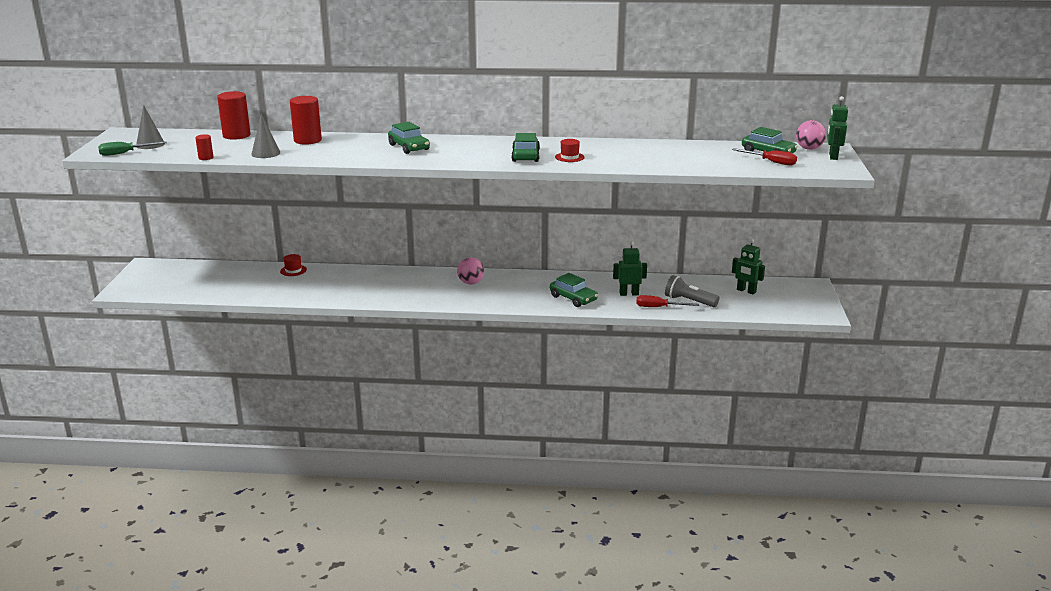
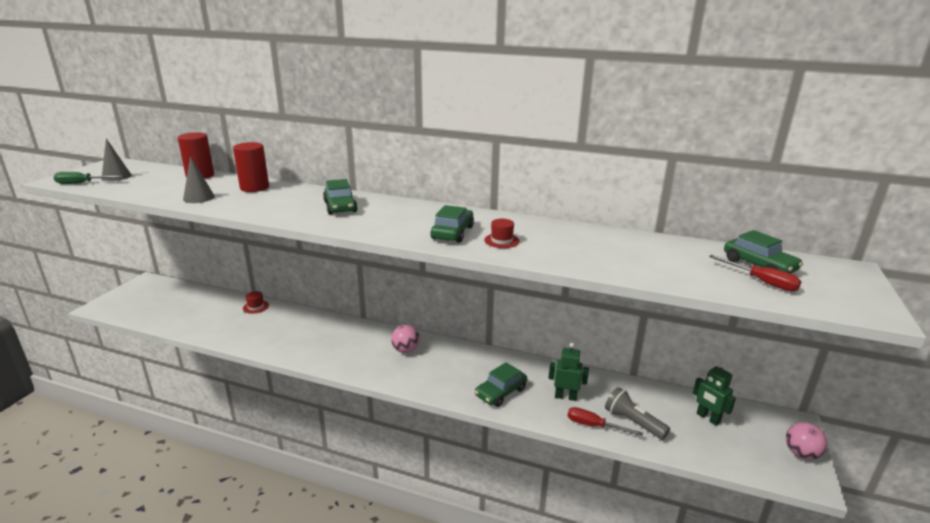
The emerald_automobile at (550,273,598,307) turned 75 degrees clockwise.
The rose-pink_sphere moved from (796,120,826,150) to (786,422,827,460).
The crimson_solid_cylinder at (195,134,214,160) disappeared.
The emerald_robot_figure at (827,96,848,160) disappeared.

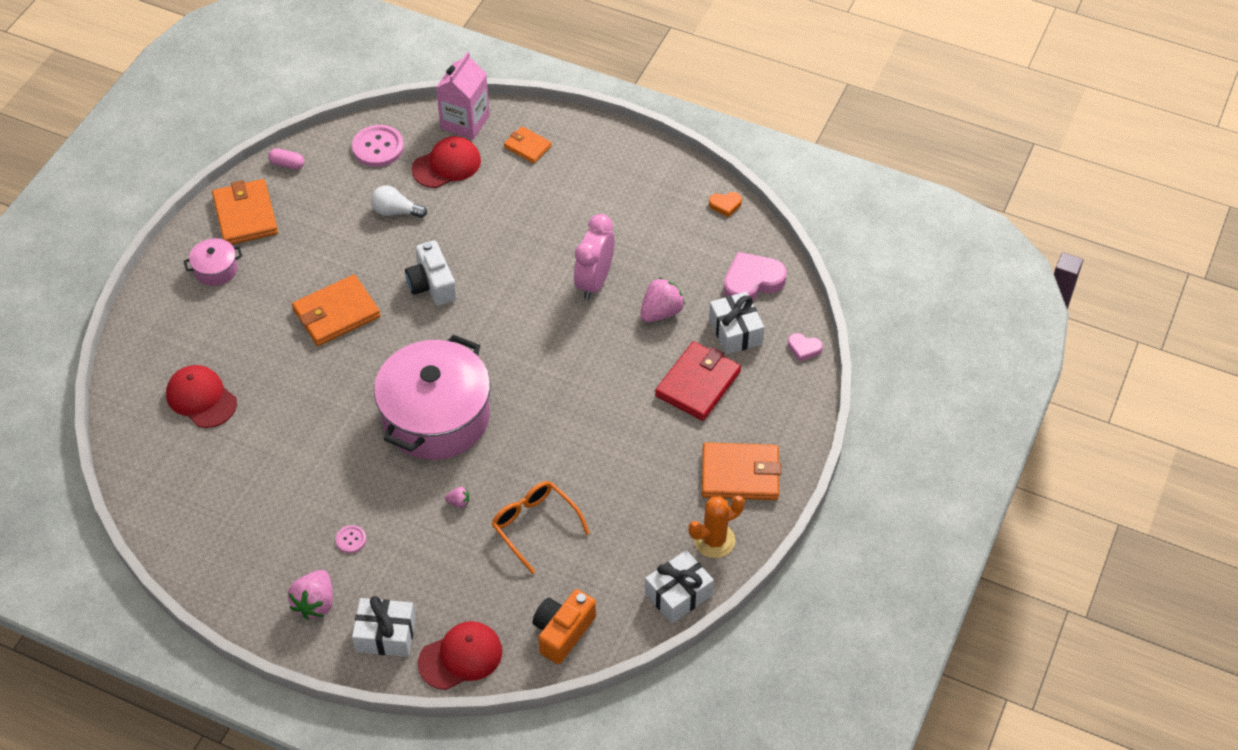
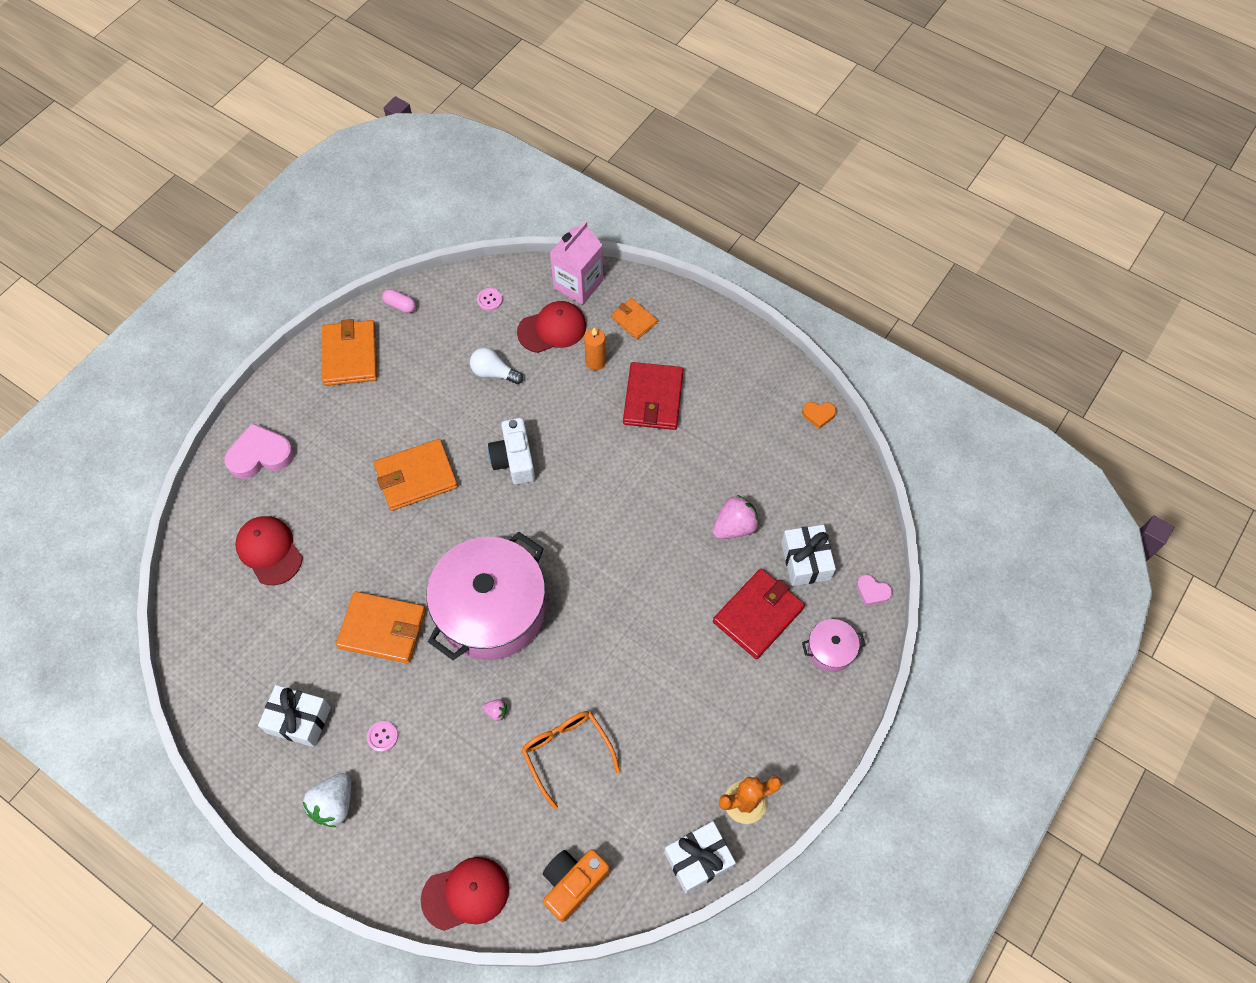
The rose-pink_love_heart moved from (724,252,787,301) to (224,423,294,479).
The pure_white_present moved from (352,596,416,657) to (258,685,331,747).
The rose-pink_berry at (288,570,333,619) became the pure_white_berry at (303,773,351,827).
The orange_wallet moved from (702,442,781,500) to (336,591,426,663).
The rose-pink_sewing_button at (352,125,404,167) changed to 0.51 times the size.
The orange_pillar_candle at (584,328,606,370) appeared.
The crimson_wallet at (623,362,684,430) appeared.
The rose-pink_pot moved from (184,238,242,286) to (802,619,866,672).
The rose-pink_alarm_clock at (574,214,615,300) disappeared.

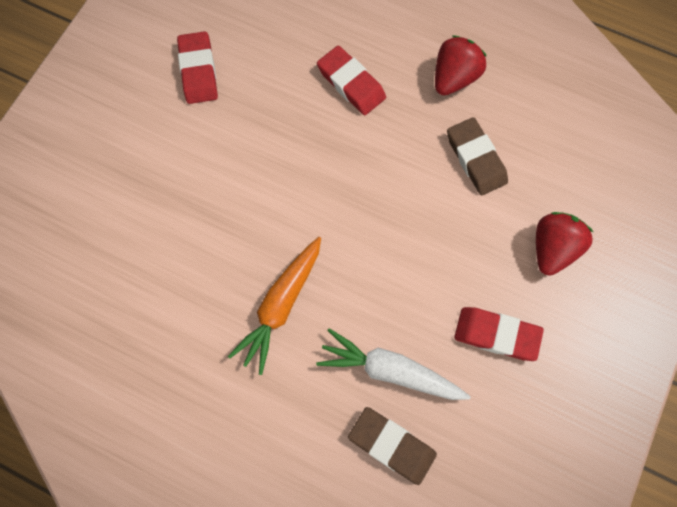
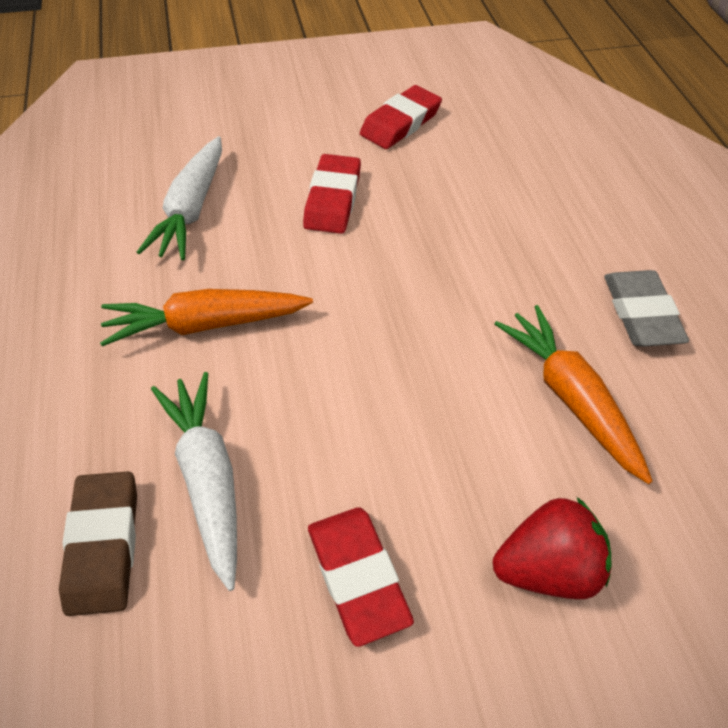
The pure_white_toy_carrot at (137,136,222,260) appeared.
The crimson_eraser moved from (317,45,386,115) to (303,154,361,234).
The russet_eraser at (447,117,508,195) was replaced by the orange_toy_carrot at (495,305,653,484).
The crimson_berry at (435,35,486,95) was replaced by the ash-grey_eraser at (604,270,689,346).

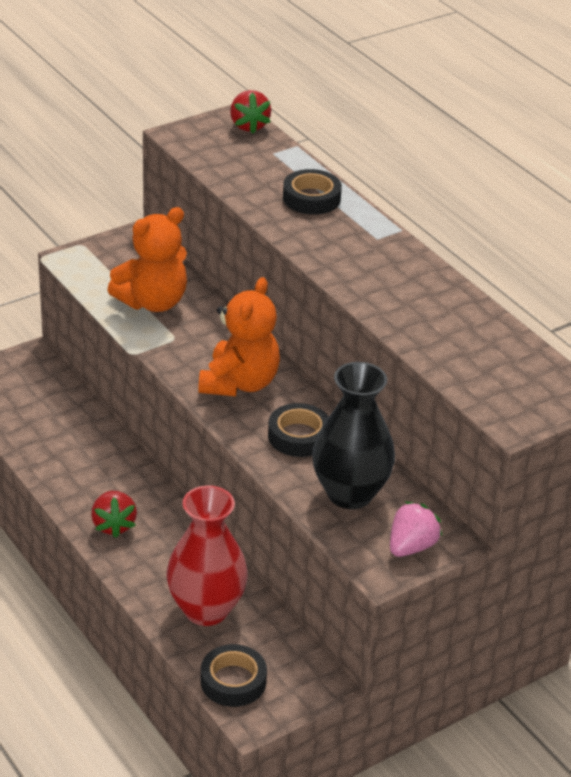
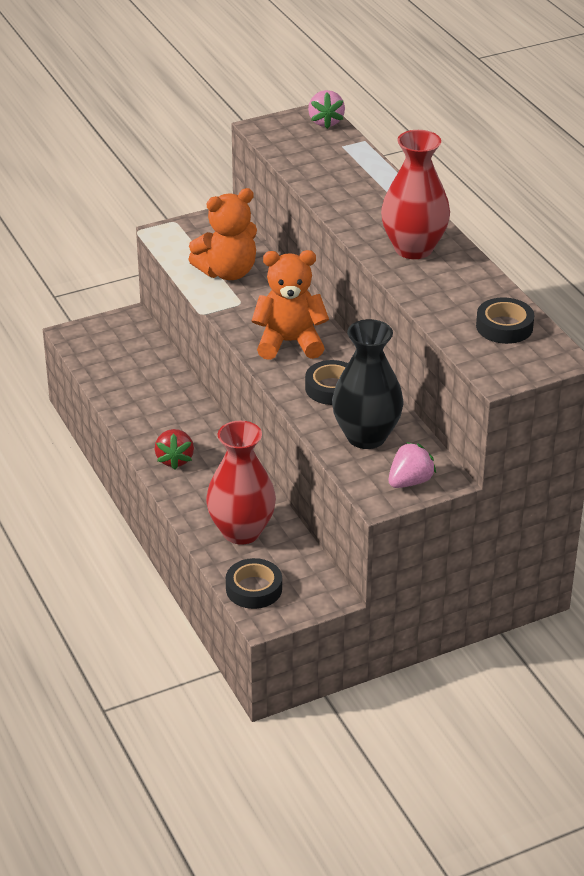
The orange_stuffed_bear at (198,277,280,397) turned 120 degrees counterclockwise.
The crimson_berry at (230,90,271,133) became the rose-pink_berry at (308,90,345,129).
The crimson_tall_vase at (381,130,450,259) appeared.
The jet-black_roll_of_tape moved from (283,169,342,215) to (476,298,534,344).

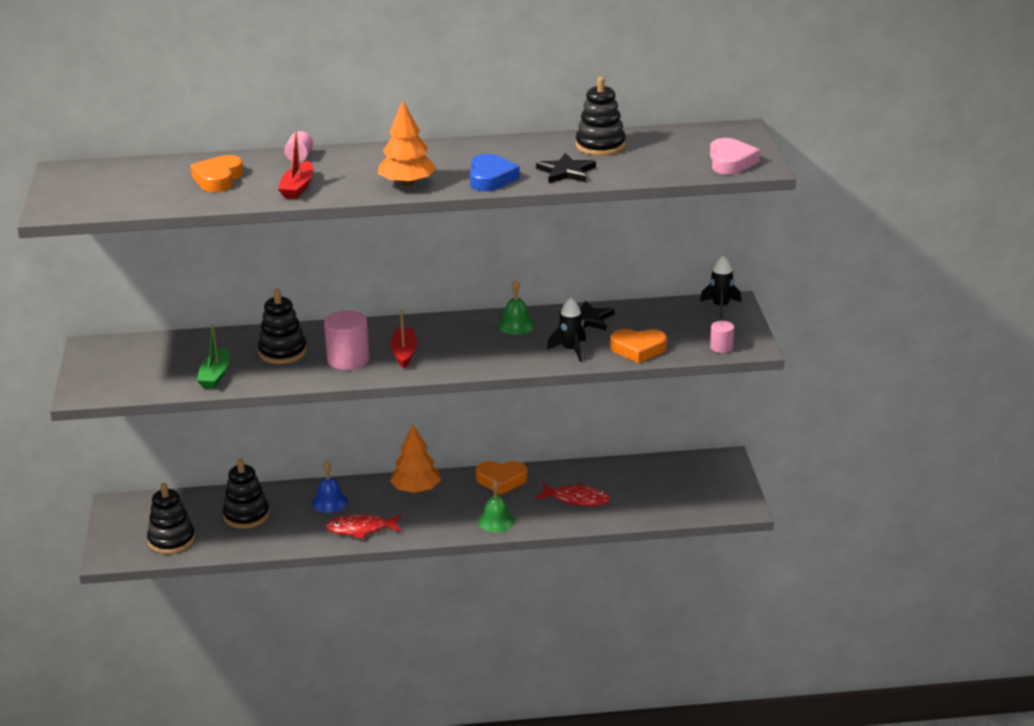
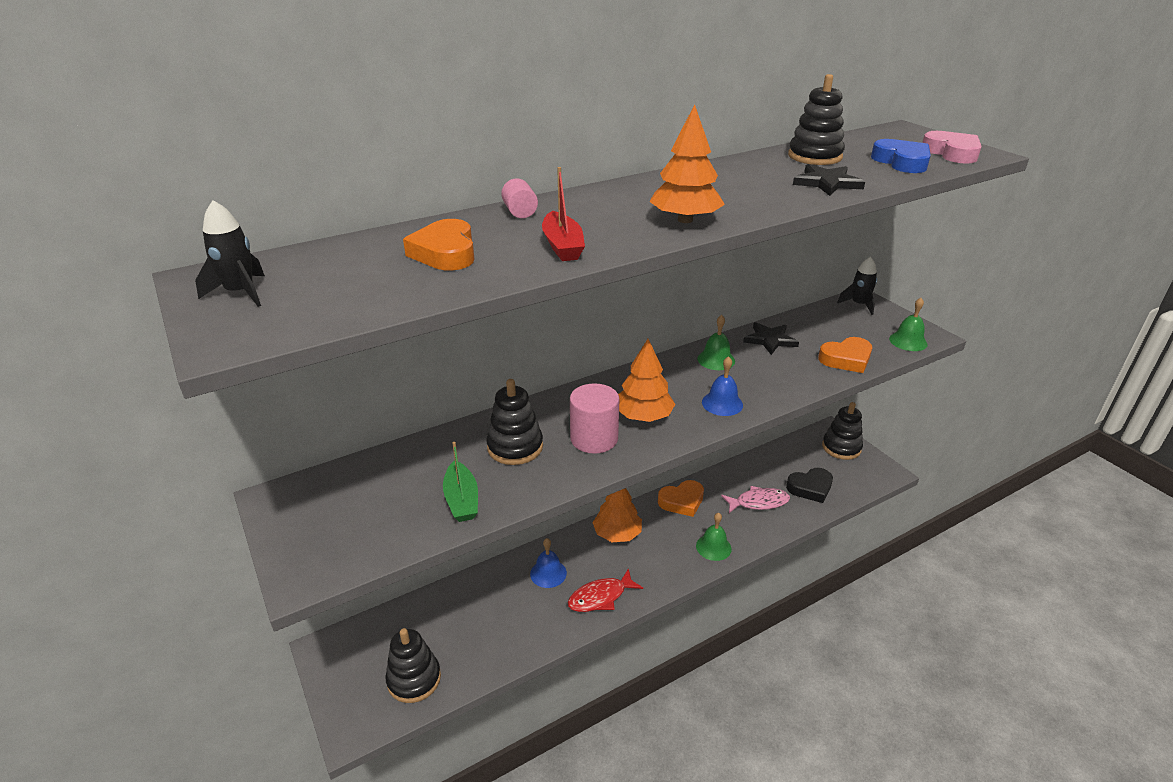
The jet-black_toy_rocket moved from (547,298,586,362) to (195,200,265,307).
The crimson_sailboat at (390,310,417,368) was replaced by the orange_tree at (618,339,675,422).
The blue_bell at (702,356,743,416) appeared.
The crimson_fish_figure at (536,483,611,506) became the rose-pink_fish_figure at (721,486,790,513).
The jet-black_love_heart at (786,468,833,503) appeared.
The jet-black_ring_stacker moved from (223,459,270,529) to (822,402,863,460).
The blue_love_heart moved from (470,154,520,191) to (871,139,931,173).
The rose-pink_solid_cylinder at (710,321,734,353) was replaced by the emerald_bell at (889,298,928,351).

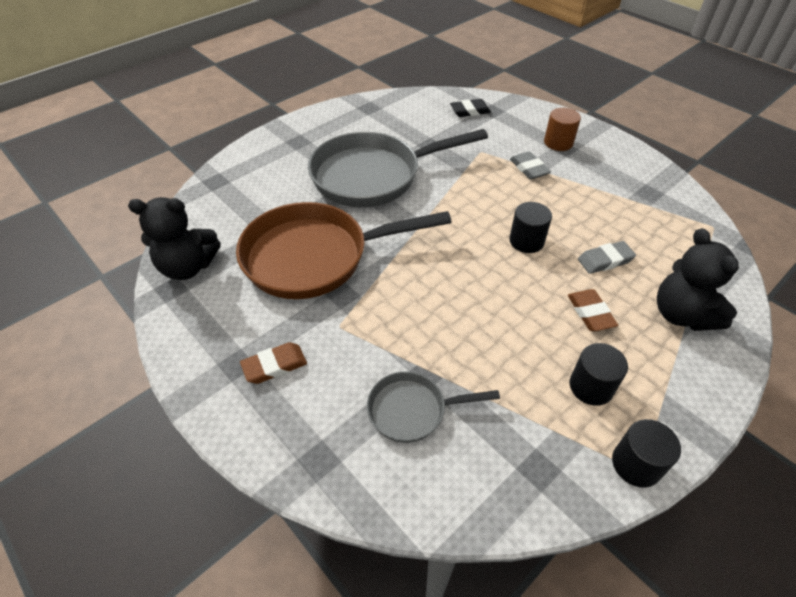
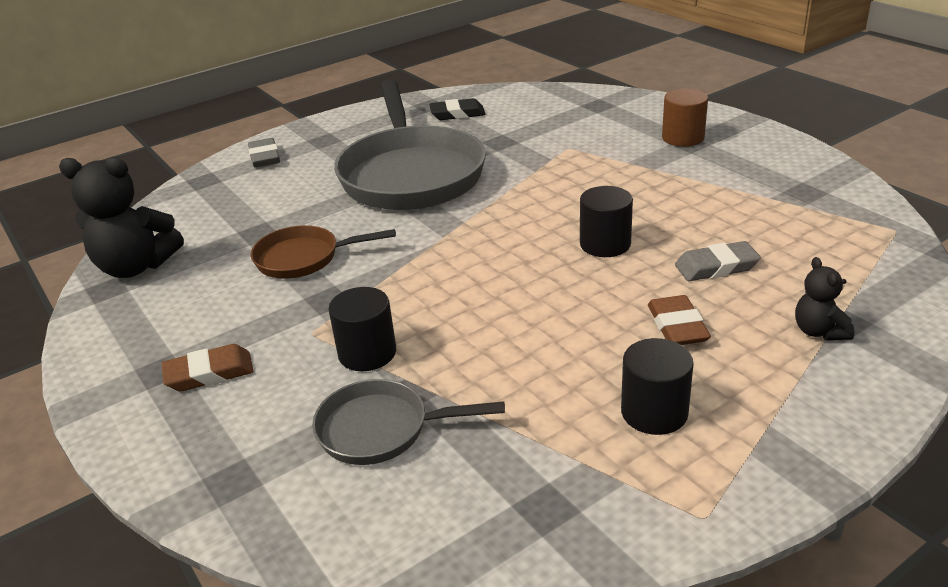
The ash-grey_eraser moved from (510,151,551,179) to (248,138,280,168).
The russet_skillet at (236,202,452,299) changed to 0.50 times the size.
The jet-black_solid_cylinder moved from (612,419,681,488) to (328,287,396,371).
The ash-grey_skillet at (308,129,488,207) turned 90 degrees counterclockwise.
The jet-black_eraser moved from (450,99,491,117) to (429,98,486,120).
The jet-black_stuffed_bear at (657,228,739,331) changed to 0.52 times the size.

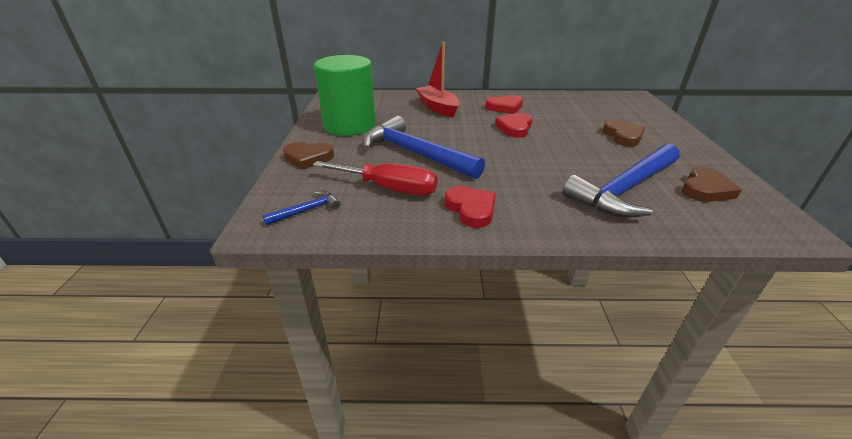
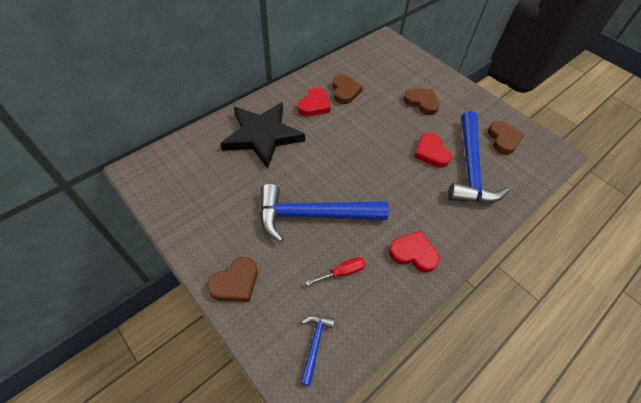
The crimson_sailboat at (416,42,460,118) was replaced by the jet-black_star at (220,102,305,169).
The crimson_hand_screwdriver at (313,161,438,195) changed to 0.53 times the size.
The russet_love_heart at (332,74,363,104) appeared.
The crimson_love_heart moved from (495,113,532,138) to (414,133,452,168).
The emerald_solid_cylinder at (314,55,376,136) disappeared.

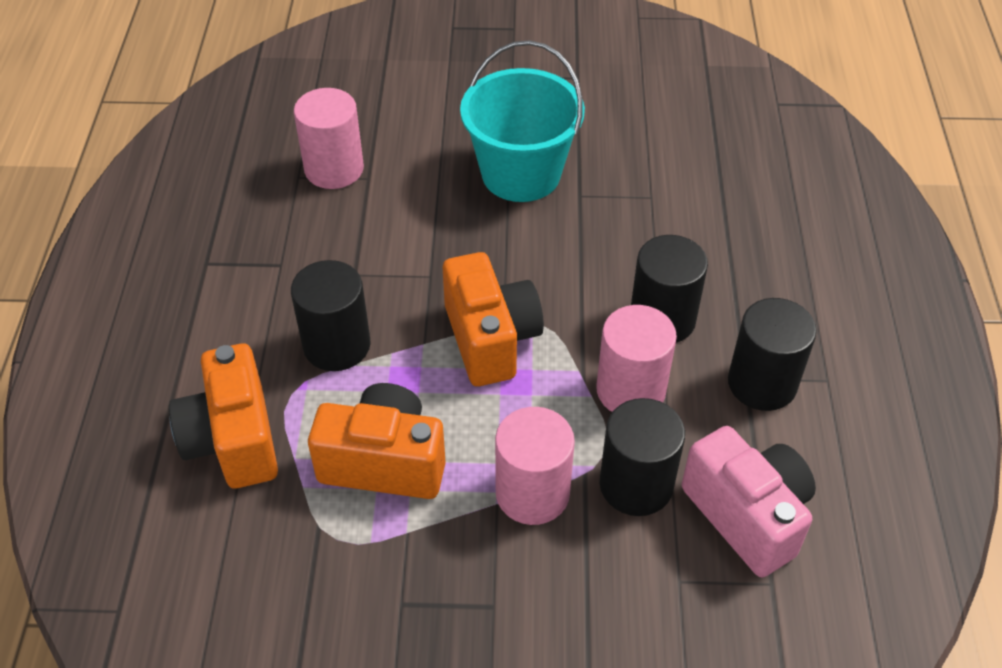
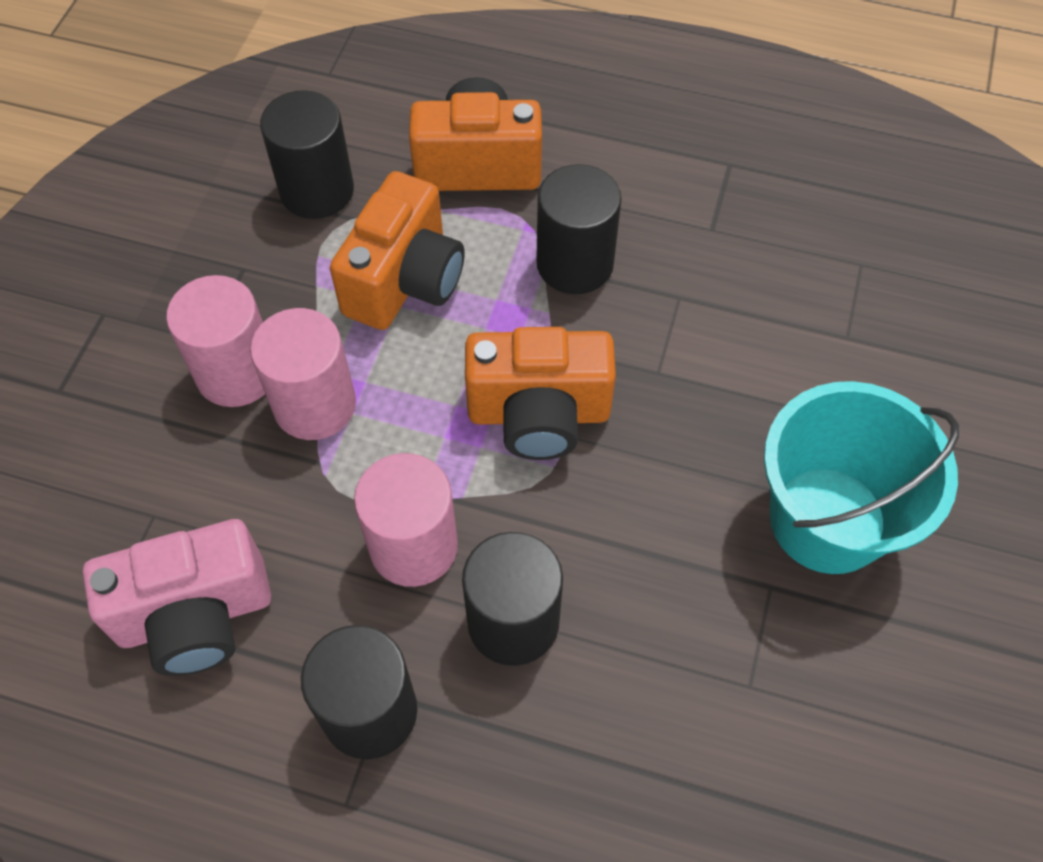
The rose-pink_solid_cylinder moved from (294,88,364,189) to (166,275,265,407).
The jet-black_solid_cylinder moved from (600,398,685,516) to (260,90,354,219).

